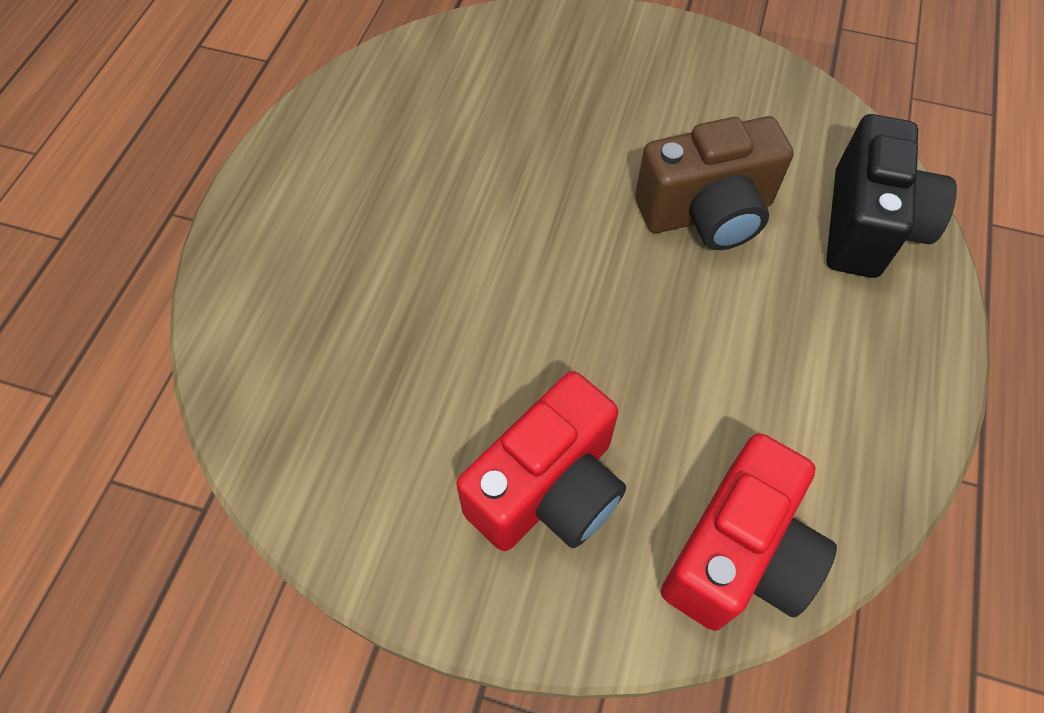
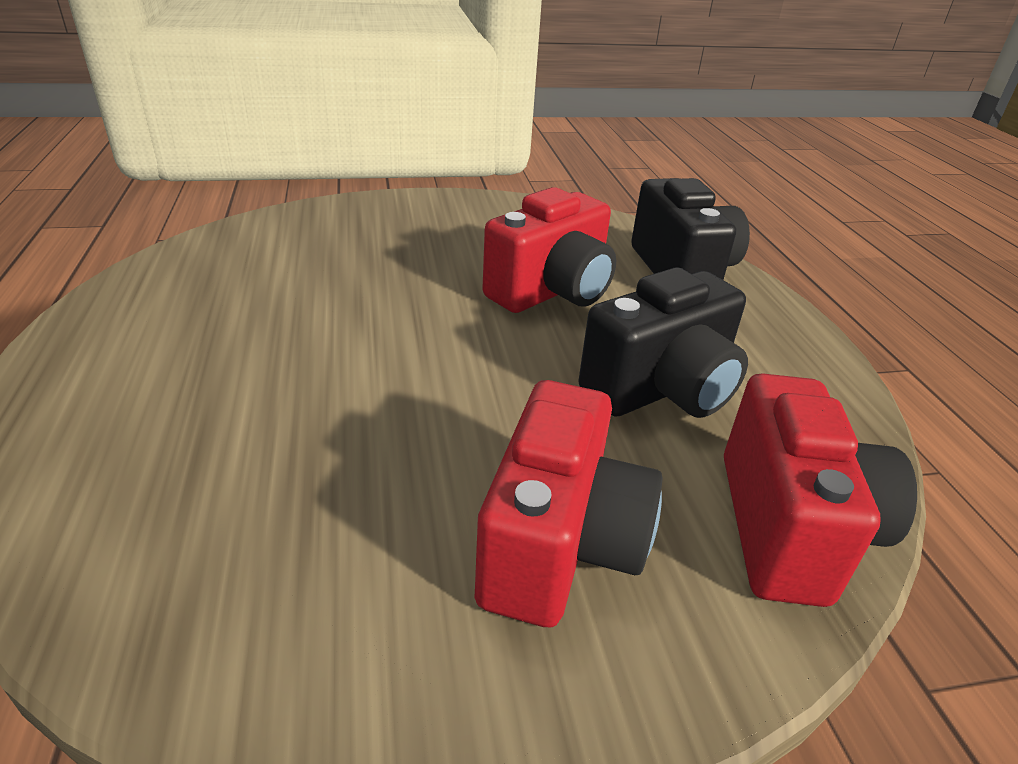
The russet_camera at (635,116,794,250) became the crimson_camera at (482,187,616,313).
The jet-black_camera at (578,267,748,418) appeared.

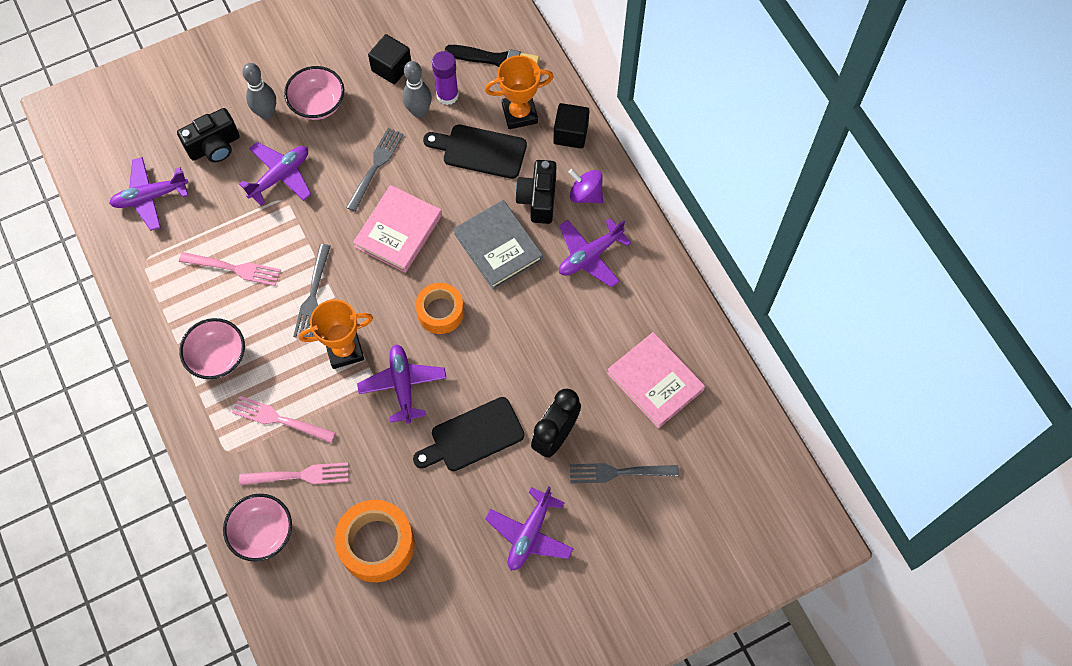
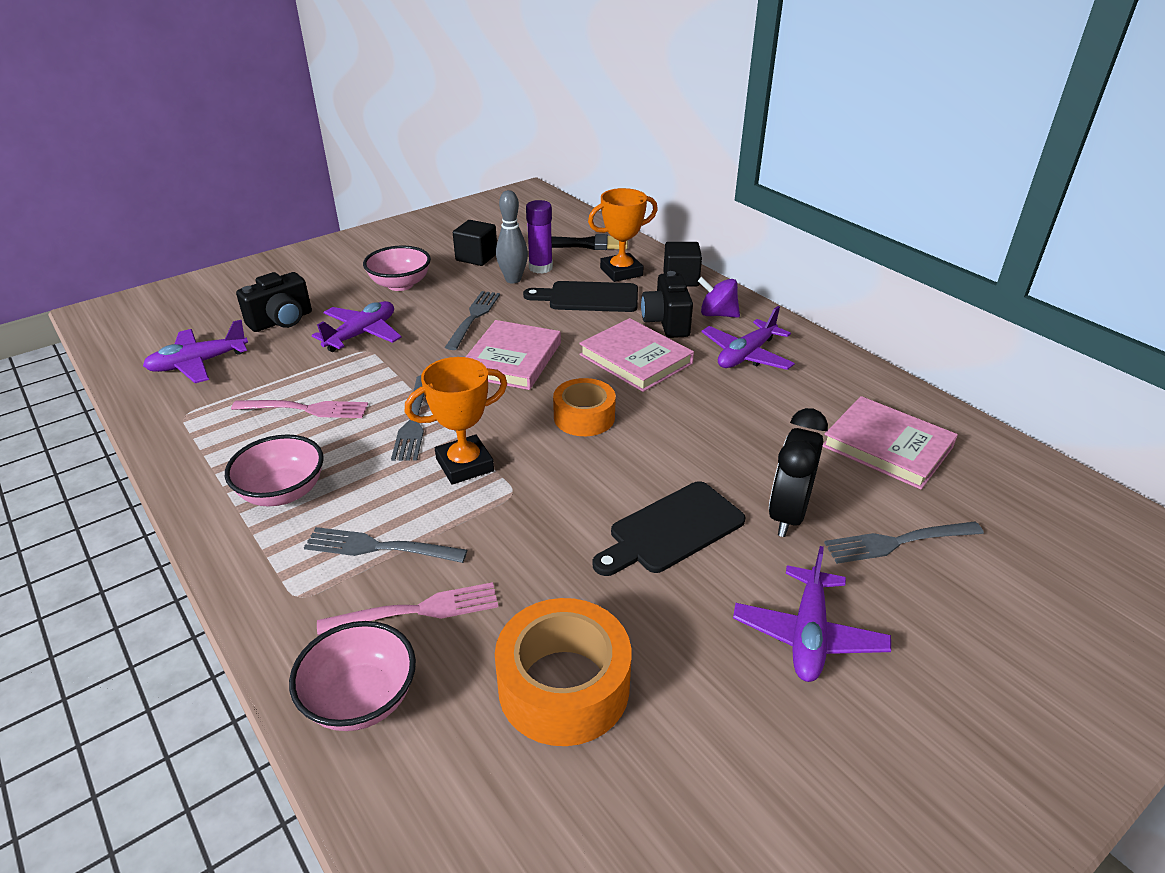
The rose-pink_fork at (232,396,336,443) became the ash-grey_fork at (304,527,467,563).
The ash-grey_hardback at (453,200,543,289) became the rose-pink_hardback at (579,318,694,392).
The ash-grey_bowling_pin at (242,63,276,119) disappeared.
The royal_purple_plane at (357,344,446,424) disappeared.

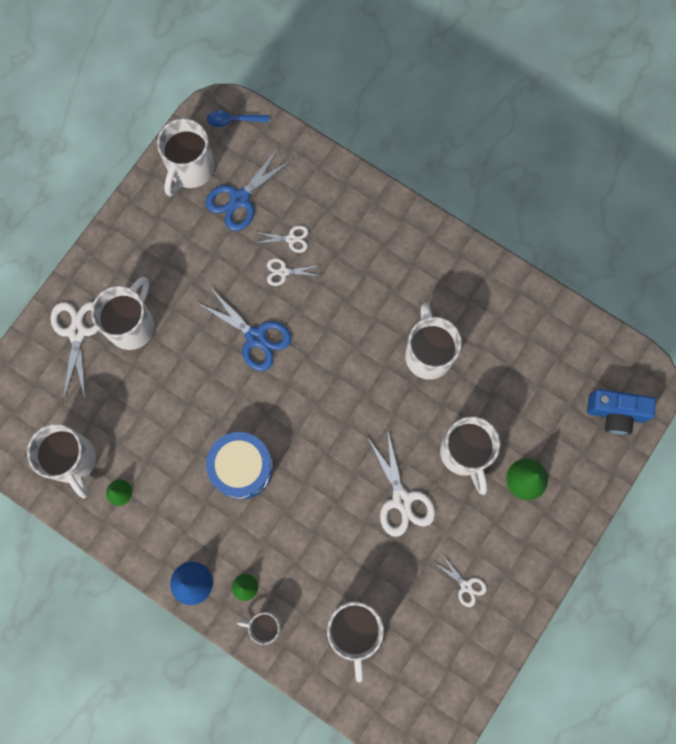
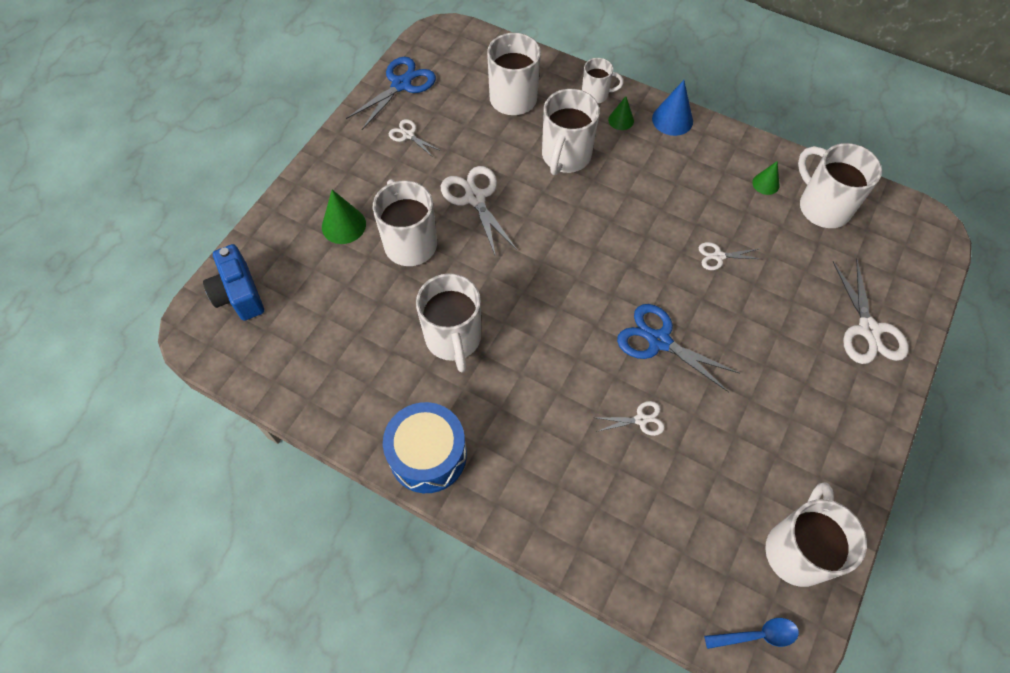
The blue_camera at (587,389,656,435) turned 120 degrees counterclockwise.
The blue_shears moved from (206,146,293,231) to (346,57,436,130).
The blue_drum moved from (206,432,273,499) to (383,402,467,493).
The pure_white_tea_mug moved from (91,277,155,350) to (542,89,600,175).
The pure_white_shears moved from (256,225,308,253) to (699,242,761,270).

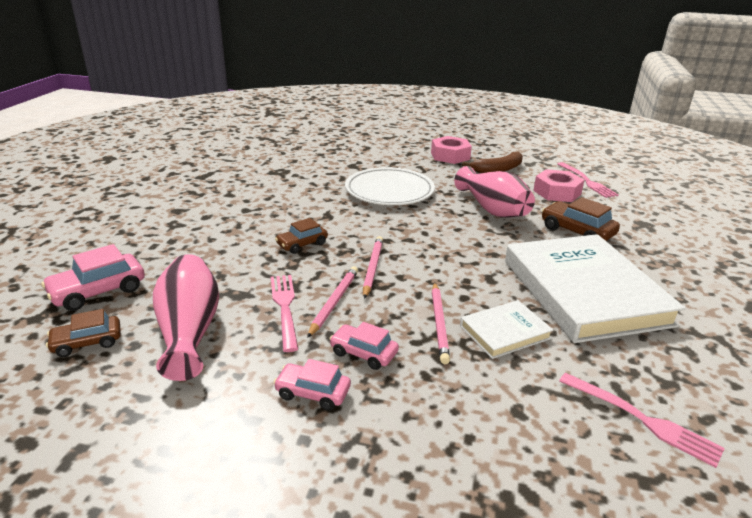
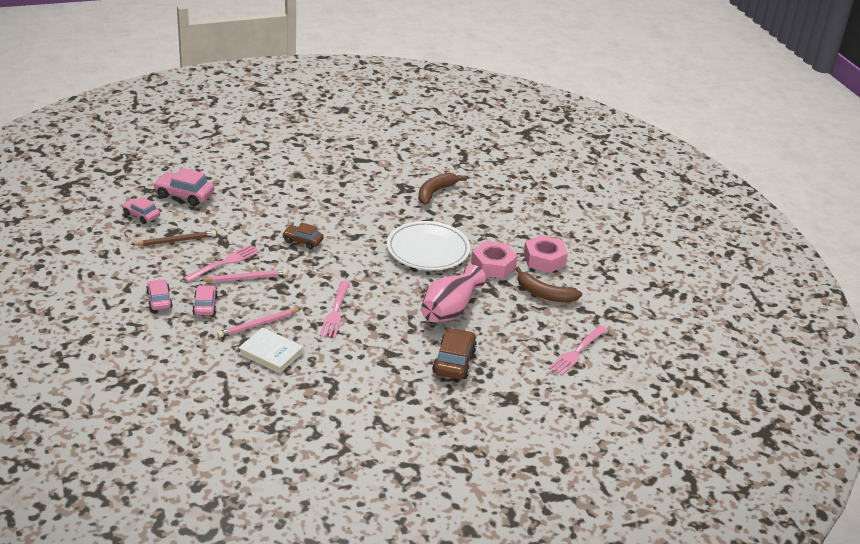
The russet_automobile at (46,309,121,357) became the rose-pink_automobile at (122,197,160,224).
The rose-pink_tall_vase at (153,254,219,381) was replaced by the russet_lead_pencil at (131,231,216,246).
The rose-pink_fork moved from (559,373,725,468) to (319,281,350,338).
The russet_banana_fruit at (418,173,467,205) appeared.
The rose-pink_hexagon_nut moved from (533,169,584,202) to (471,241,517,279).
The rose-pink_lead_pencil at (363,236,383,299) disappeared.
The pure_white_hardback at (505,234,685,343) disappeared.

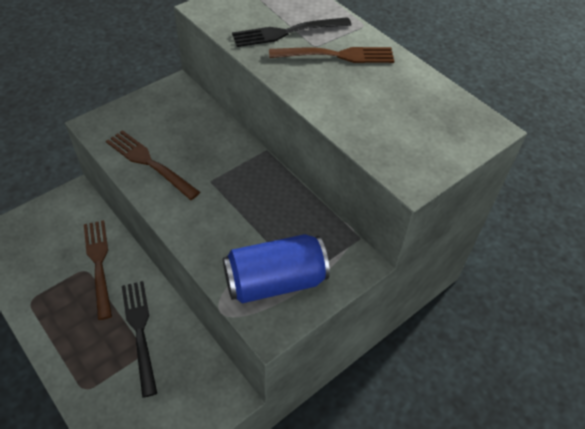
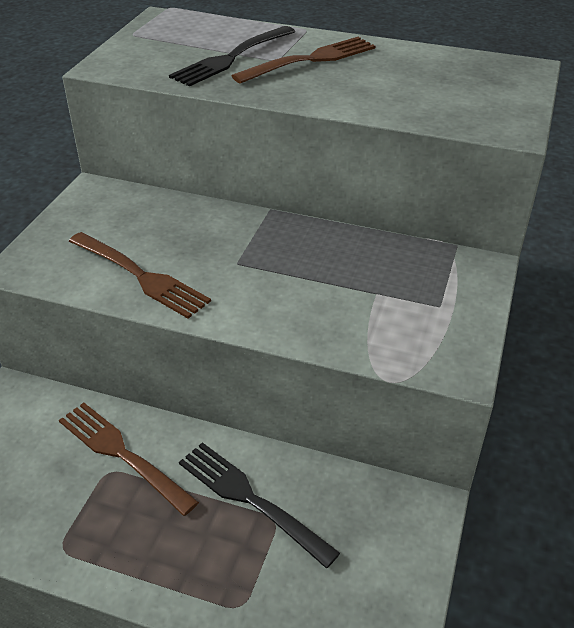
The russet_fork at (106,130,200,200) turned 150 degrees counterclockwise.
The blue_tin at (223,234,330,303) disappeared.

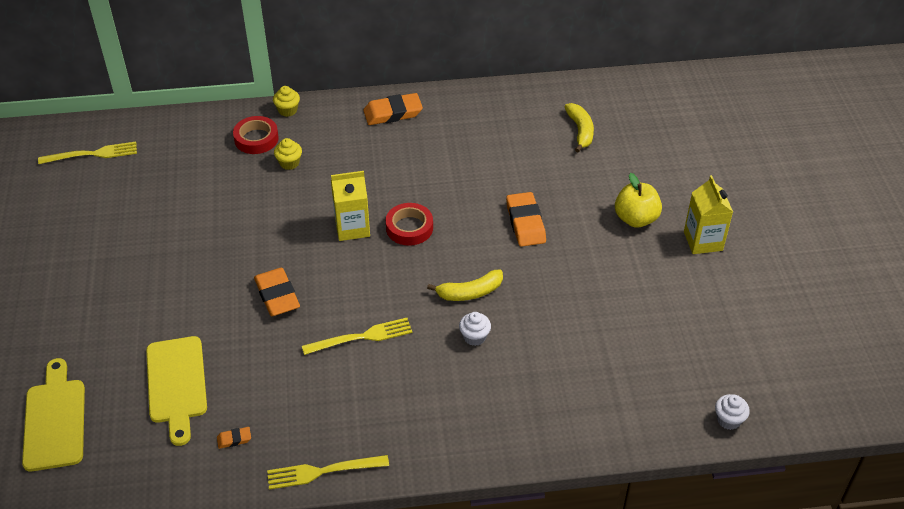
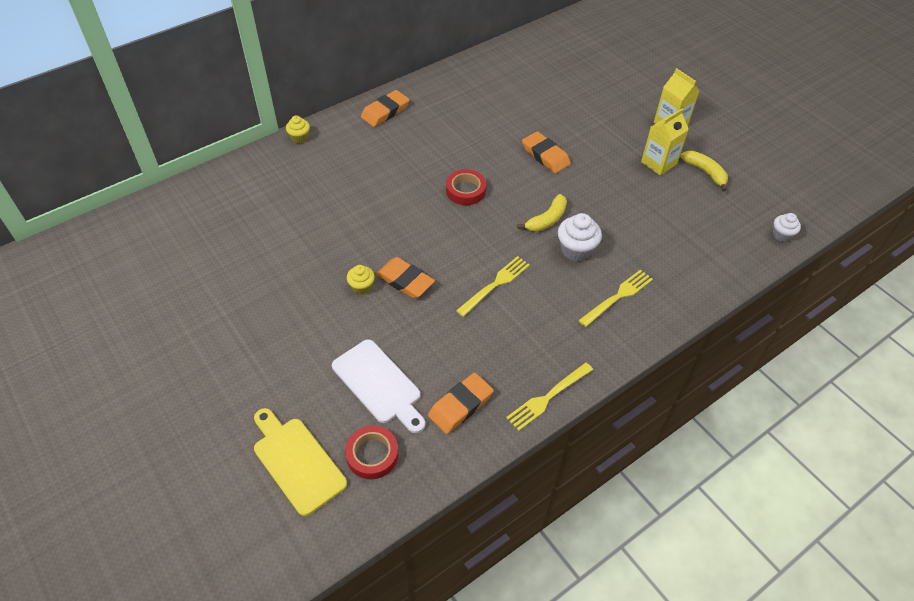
The bright_yellow_chopping_board at (146,336,207,446) became the pure_white_chopping_board at (332,339,425,433).
The crimson_roll_of_tape moved from (233,116,279,154) to (345,426,398,479).
The bright_yellow_fairy_cake moved from (274,138,302,170) to (347,265,375,295).
The orange_eraser at (217,427,251,449) changed to 2.14 times the size.
The pure_white_fairy_cake at (459,312,491,346) changed to 1.63 times the size.
The bright_yellow_fork moved from (38,142,137,164) to (578,270,653,327).
The bright_yellow_milk_carton moved from (331,171,370,241) to (641,108,689,175).
The bright_yellow_banana_fruit moved from (564,103,594,152) to (680,151,728,191).
The bright_yellow_apple_fruit at (615,173,662,228) disappeared.

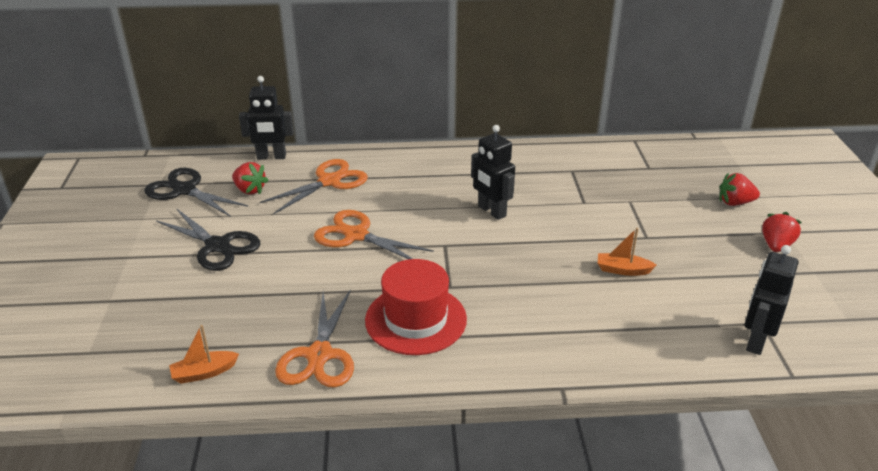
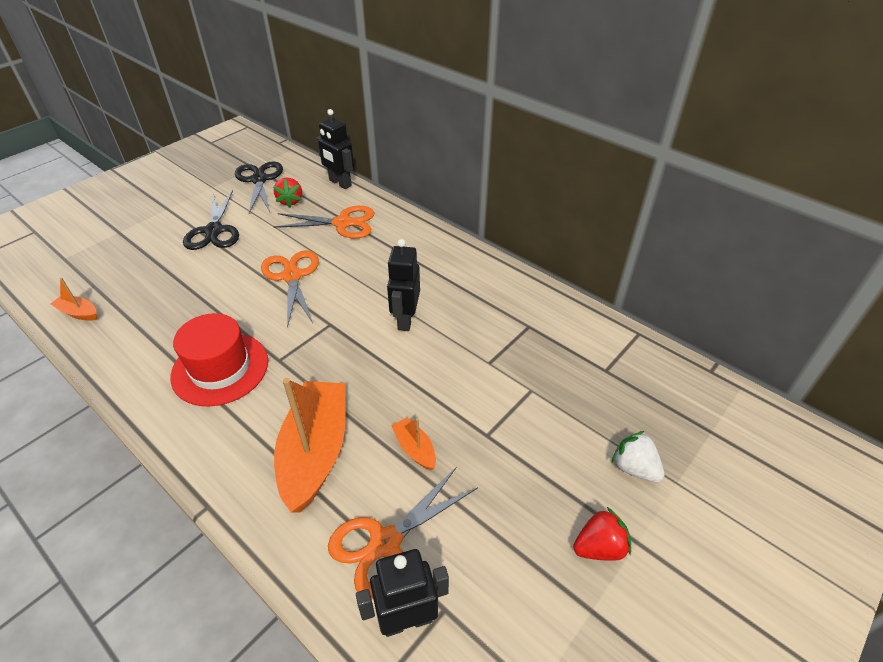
The orange_sailboat at (274,378,346,513) appeared.
The orange_shears moved from (275,289,354,387) to (328,468,478,599).
The crimson_berry at (719,173,760,206) became the pure_white_berry at (612,431,664,482).

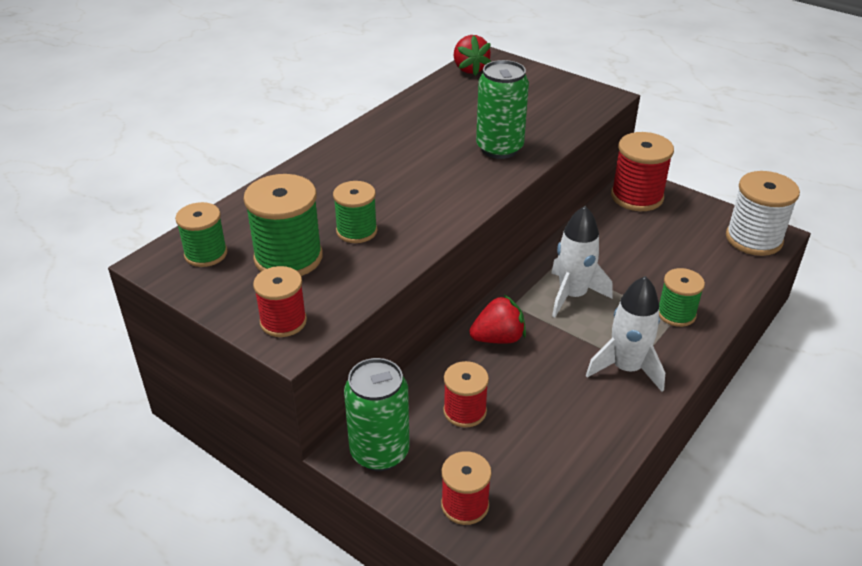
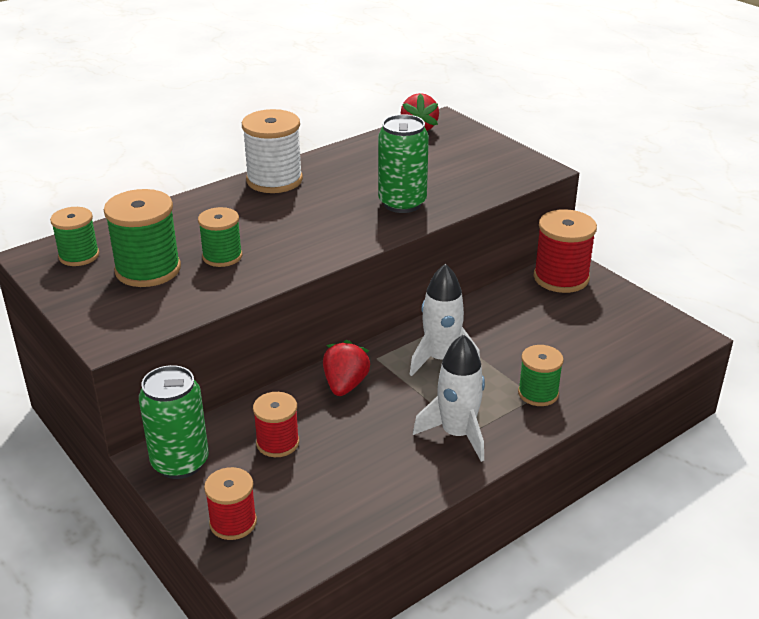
The pure_white_bobbin moved from (726,171,800,256) to (242,109,303,193).
The crimson_berry at (469,295,526,344) turned 75 degrees counterclockwise.
The crimson_bobbin at (253,266,307,337) disappeared.

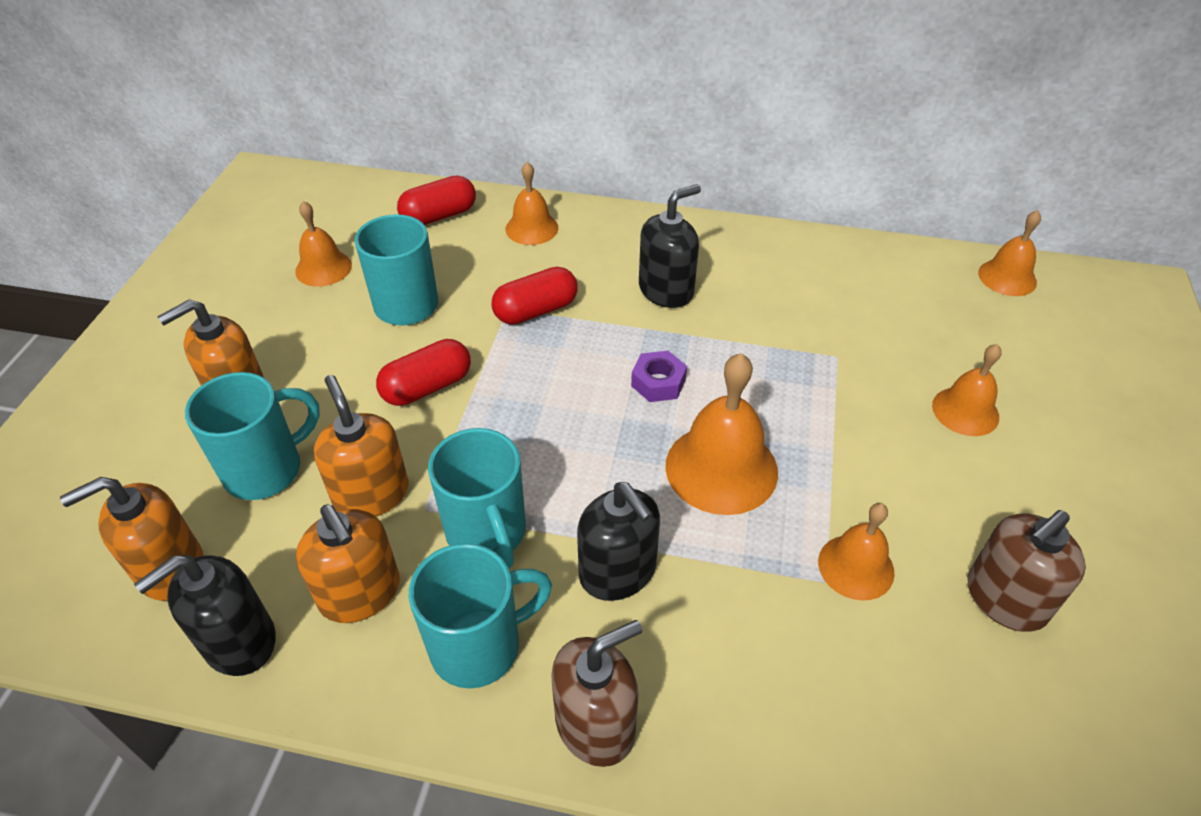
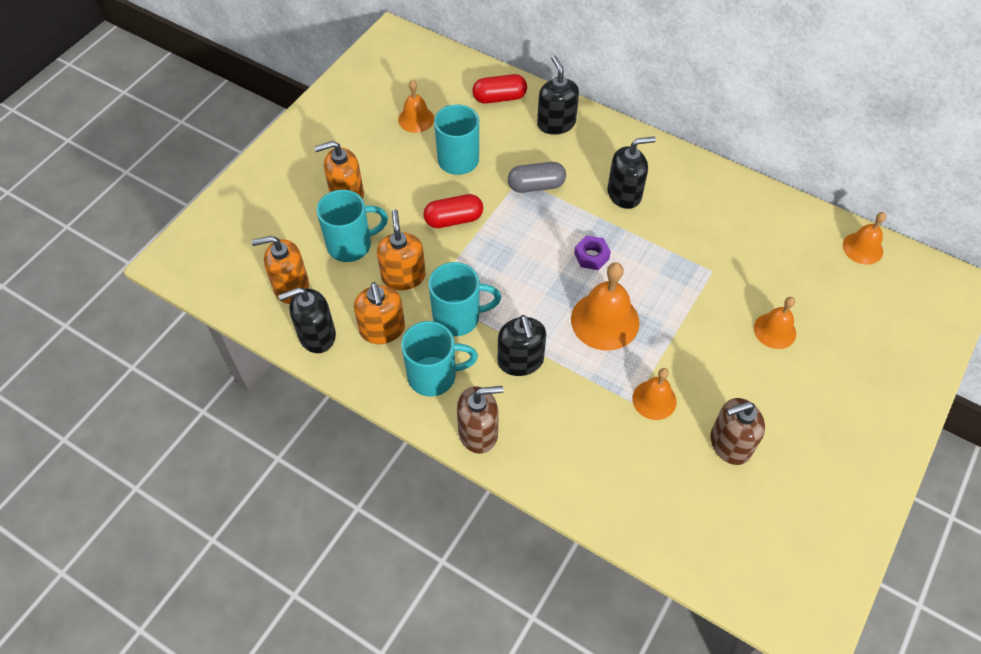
The turquoise_tea_mug at (428,428,526,568) turned 90 degrees counterclockwise.
The crimson_capsule at (492,267,578,325) became the ash-grey_capsule at (508,162,566,193).
The orange_bell at (506,162,558,245) was replaced by the jet-black_pump_bottle at (537,56,579,135).

